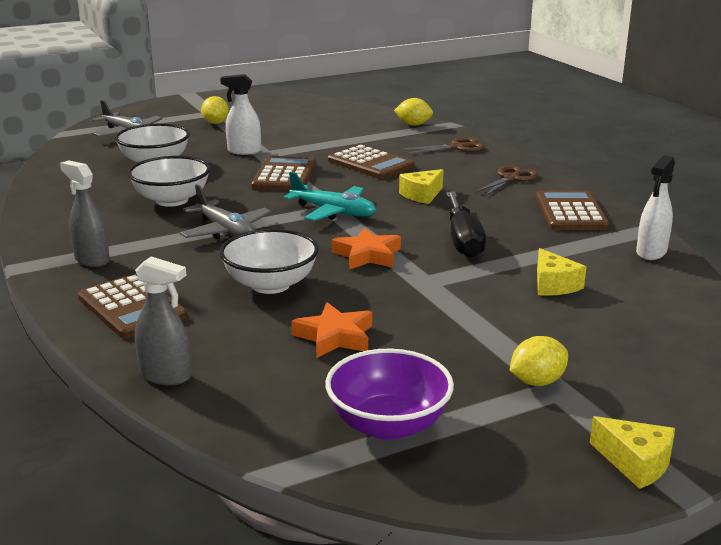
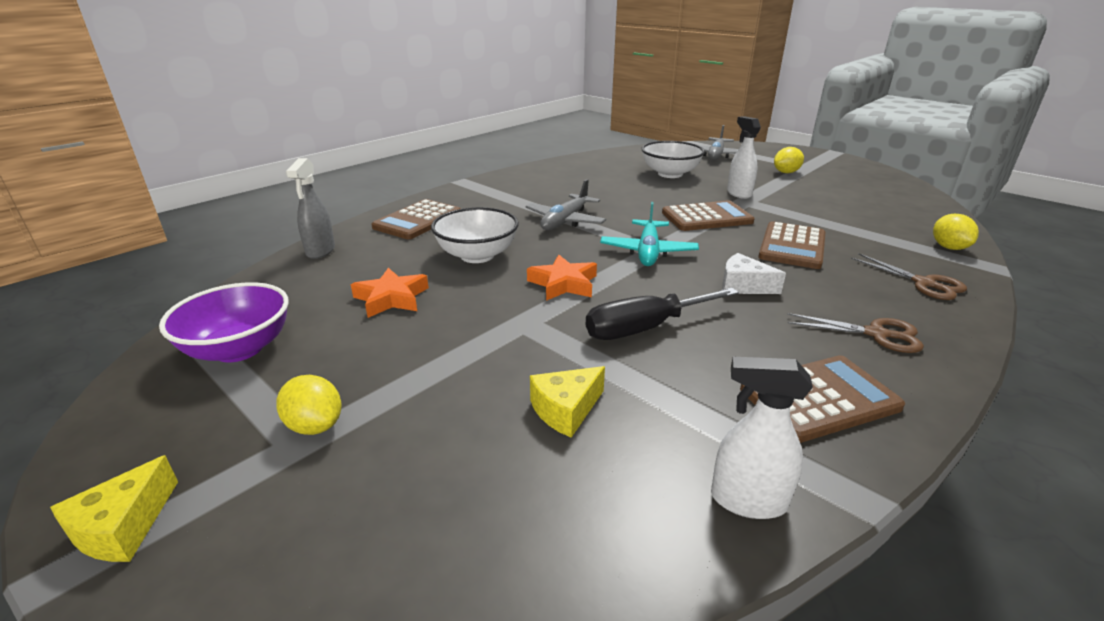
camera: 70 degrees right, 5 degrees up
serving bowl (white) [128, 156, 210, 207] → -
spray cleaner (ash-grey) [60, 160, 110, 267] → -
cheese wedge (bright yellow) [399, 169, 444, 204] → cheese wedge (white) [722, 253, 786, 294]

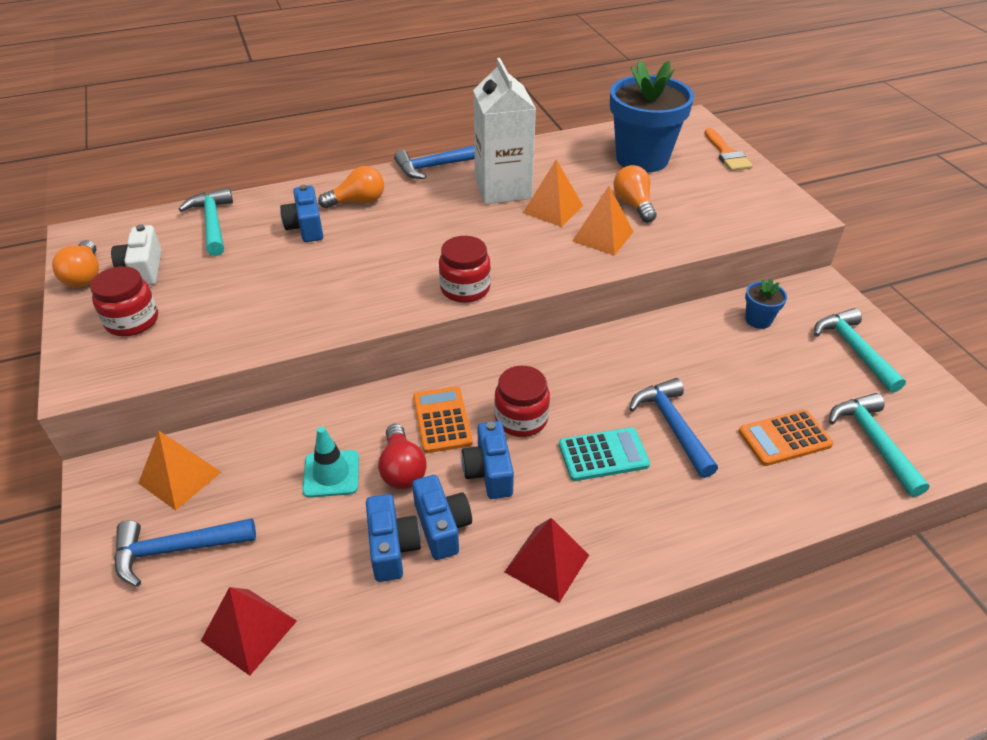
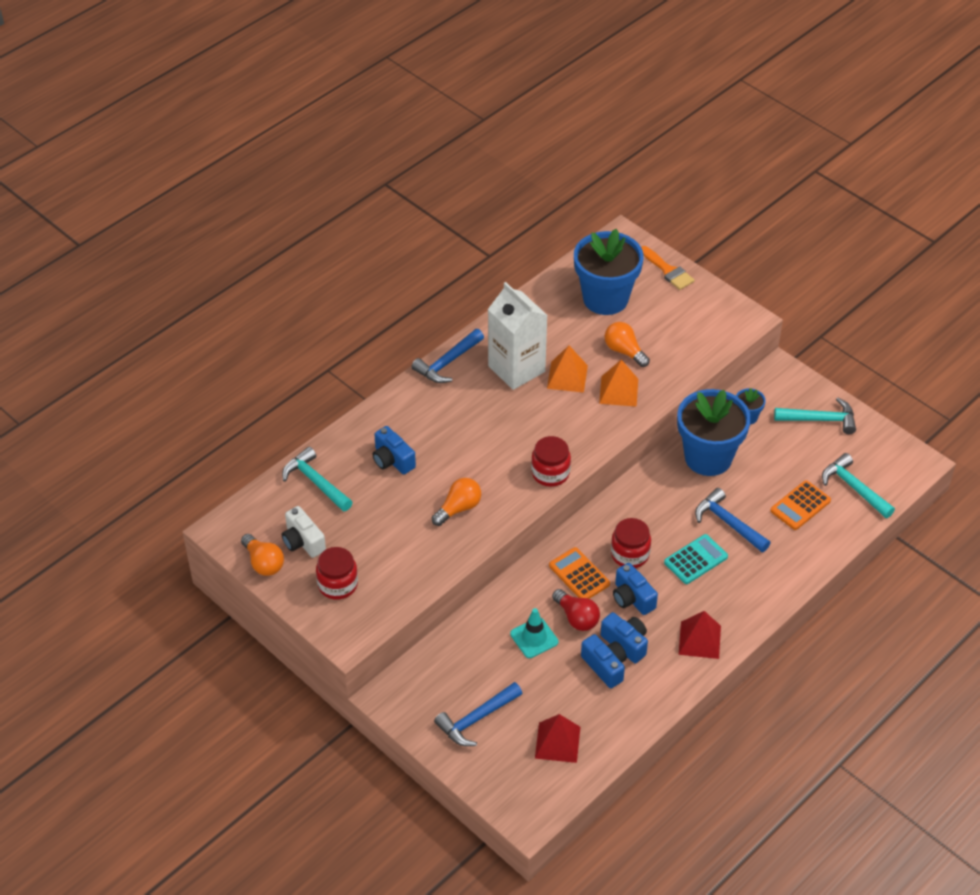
camera: 25 degrees left, 5 degrees up
lightbulb (orange) [318, 166, 384, 208] → lightbulb (orange) [432, 478, 481, 526], shifted
claw hammer (teal) [814, 308, 906, 393] → claw hammer (teal) [774, 398, 856, 434], 135 degrees clockwise
pyramid shape (orange) [138, 431, 221, 510] → -
- → plant pot (cobalt) [677, 389, 751, 476]

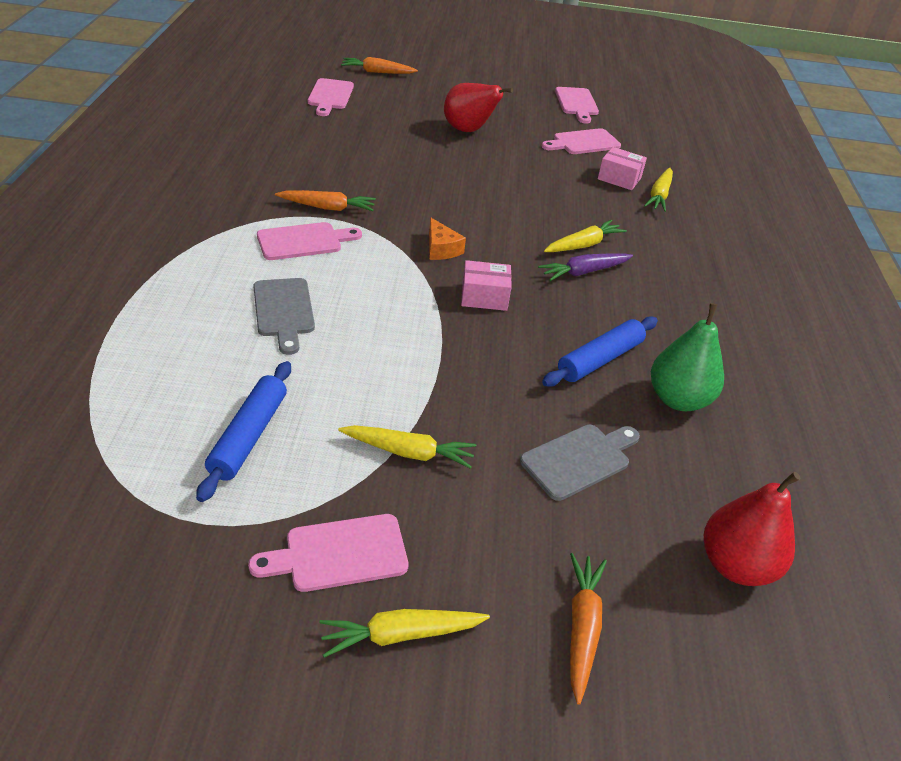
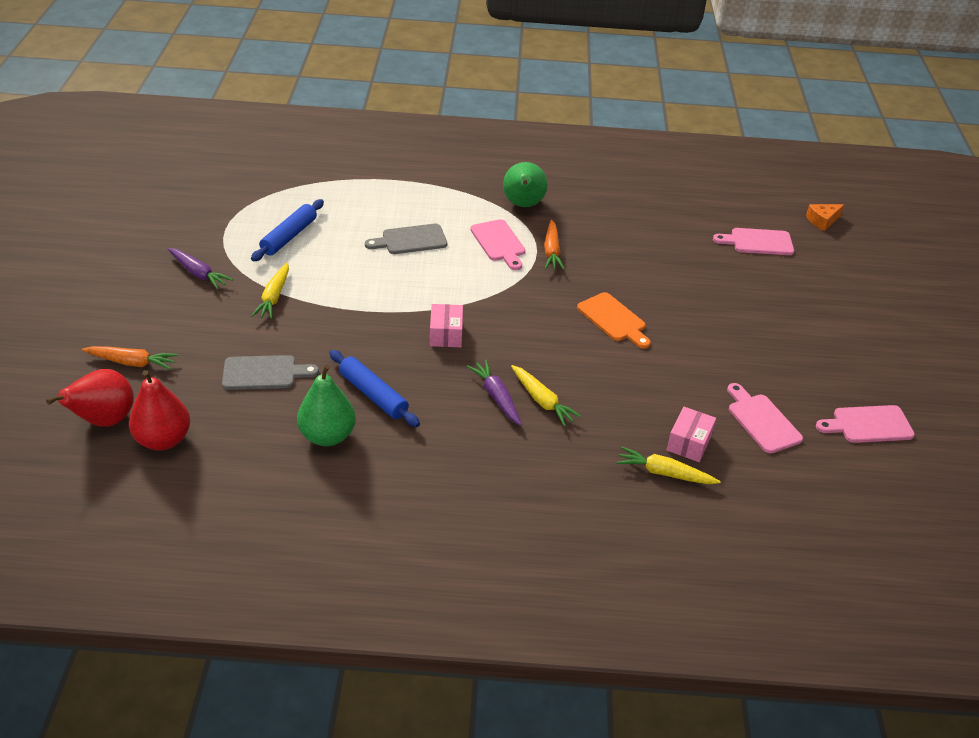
camera: 90 degrees right, 0 degrees up
carrot (orange) [341, 57, 418, 74] → -
pear fruit (crimson) [444, 83, 513, 132] → pear fruit (crimson) [46, 369, 134, 427], shifted
cheese wedge (orange) [429, 217, 466, 260] → cheese wedge (orange) [806, 204, 844, 231], shifted
rolling pin (cobalt) [196, 361, 291, 502] → rolling pin (cobalt) [251, 199, 324, 261], 75 degrees counterclockwise
cutting board (ash-grey) [520, 424, 640, 501] → cutting board (ash-grey) [222, 355, 319, 390], 60 degrees counterclockwise
cutting board (rosy) [248, 514, 408, 592] → carrot (violet) [168, 248, 233, 290]
carrot (bright yellow) [319, 609, 490, 658] → -
- → pear fruit (emerald) [503, 162, 547, 207]
- → cutting board (orange) [577, 292, 651, 349]

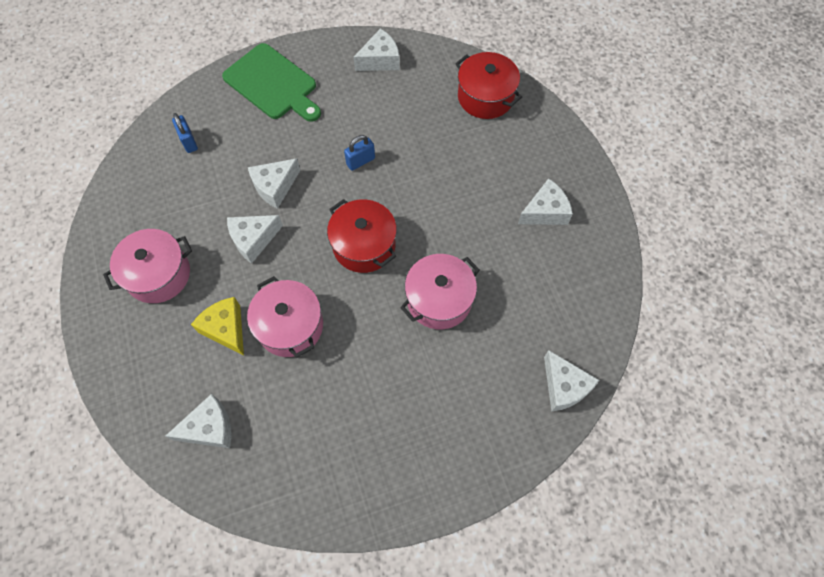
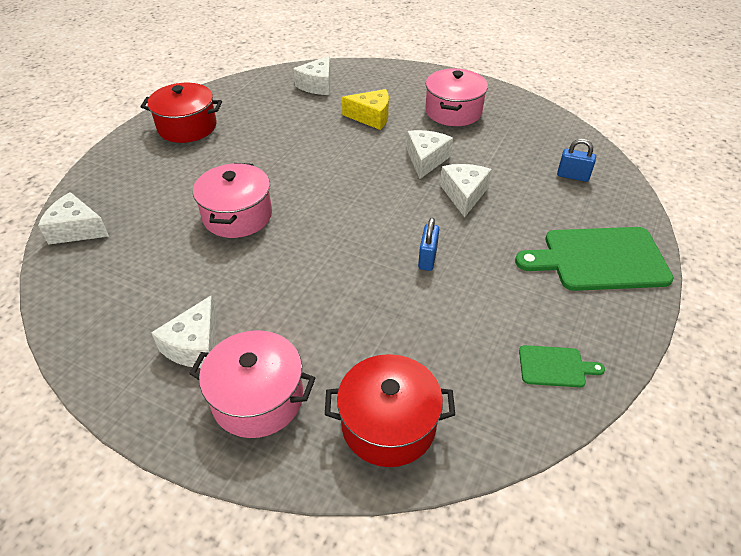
camera: 135 degrees right, 20 degrees down
cheese wedge (white) [354, 28, 400, 71] → cutting board (emerald) [519, 345, 605, 387]
cooking pot (crimson) [327, 199, 397, 273] → cooking pot (crimson) [141, 83, 222, 143], shifted
cooking pot (rosy) [247, 276, 323, 358] → cooking pot (rosy) [189, 330, 315, 438], shifted

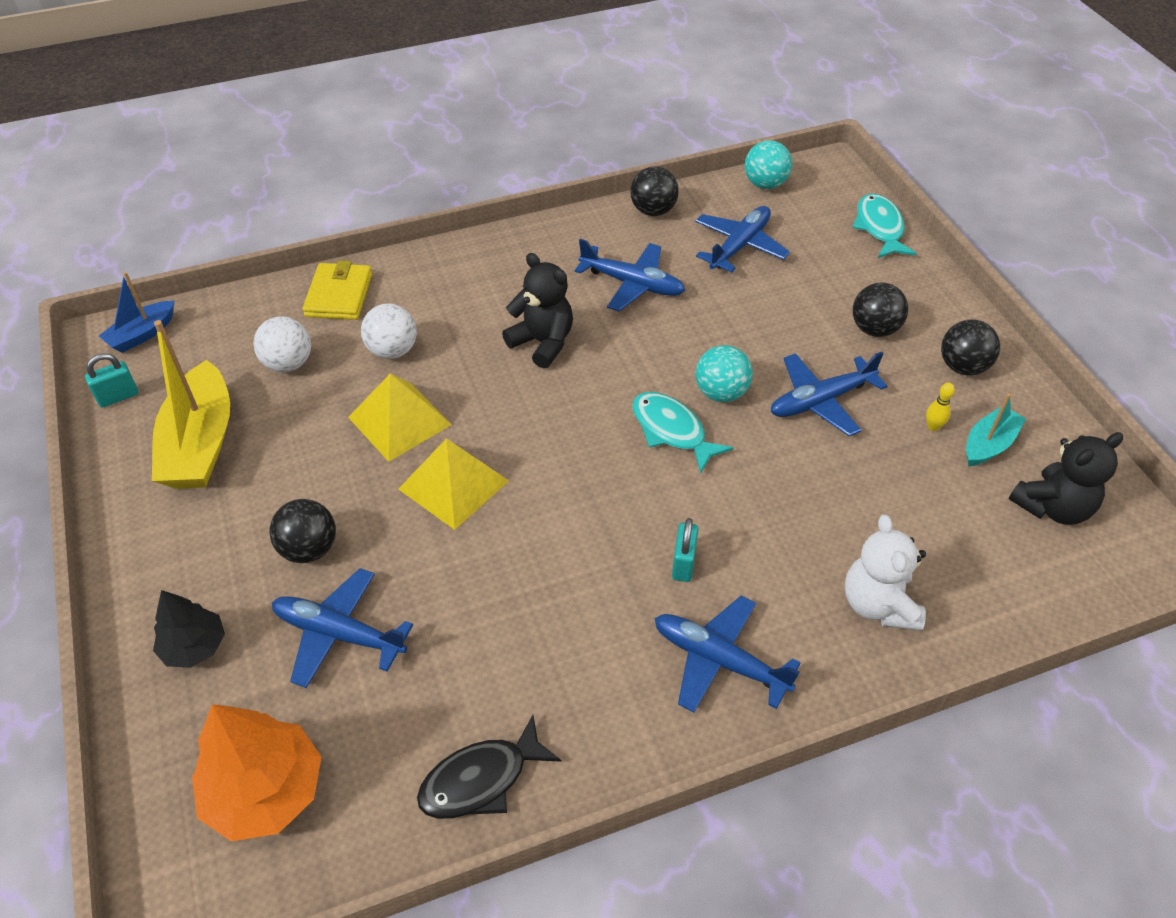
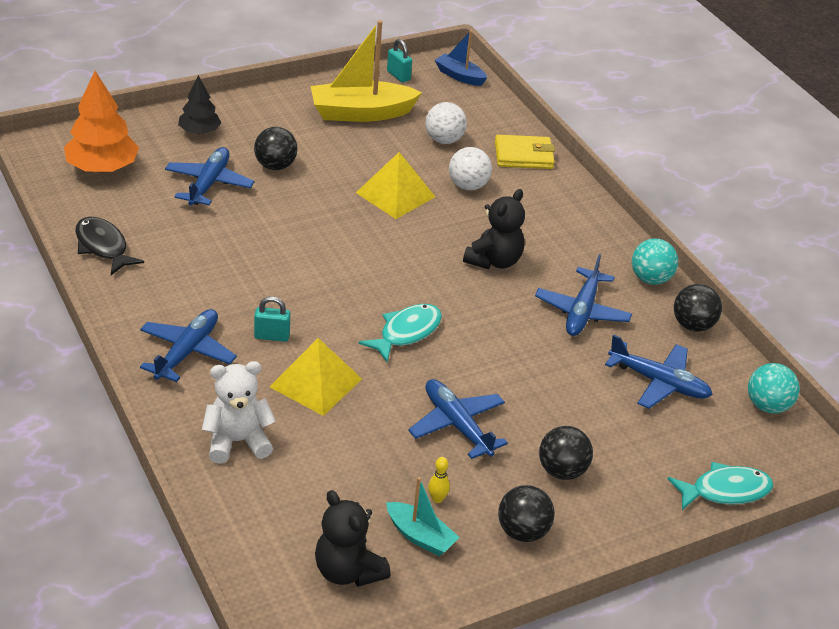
camera: 80 degrees right, 10 degrees down
sphere (teal) [695, 345, 753, 402] → sphere (teal) [632, 238, 678, 285], shifted
pyramid shape (bright yellow) [399, 438, 509, 530] → pyramid shape (bright yellow) [270, 338, 362, 416], shifted

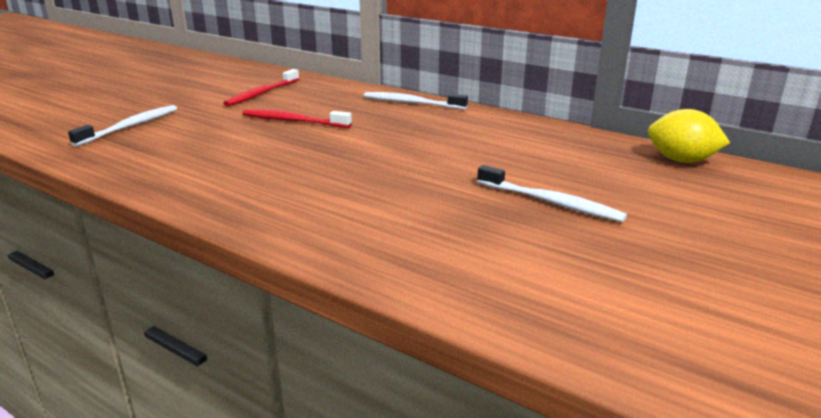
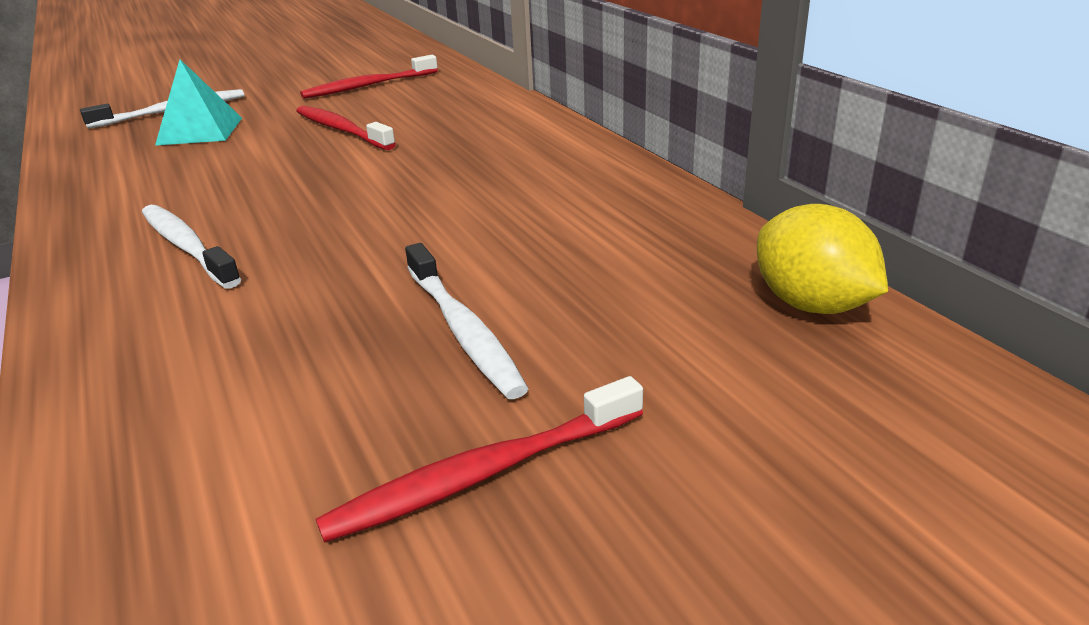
camera: 30 degrees right, 5 degrees up
dental brush (white) [364, 92, 468, 110] → dental brush (white) [142, 205, 241, 289], shifted
- → pyramid shape (teal) [155, 59, 242, 146]
- → dental brush (crimson) [316, 376, 643, 543]

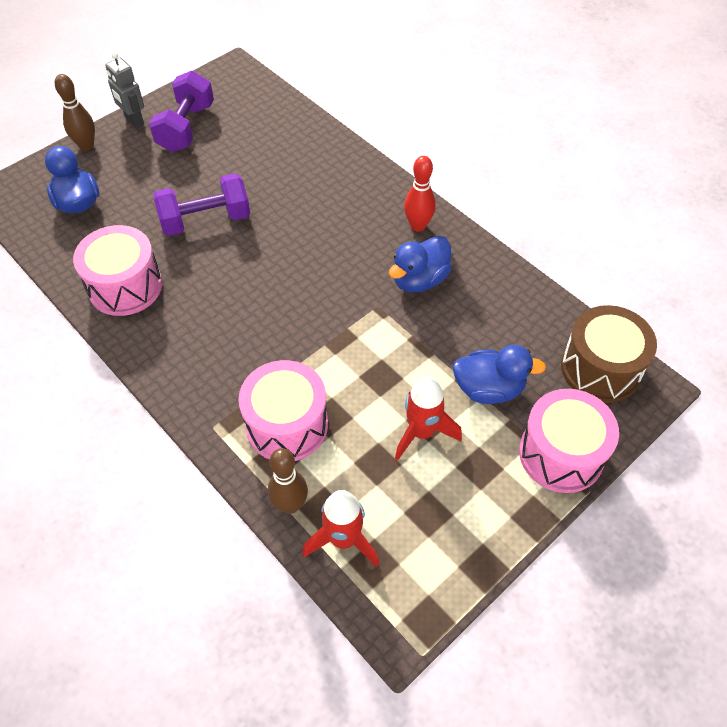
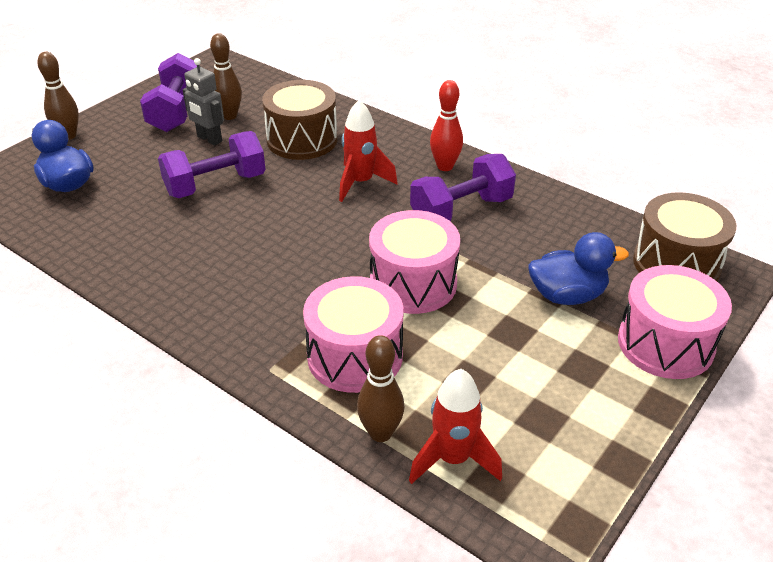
camera: 10 degrees left, 15 degrees down
toy robot (ash-grey) [105, 52, 144, 128] → toy robot (ash-grey) [183, 58, 224, 145], shifted
snare drum (rosy) [73, 225, 162, 316] → snare drum (rosy) [369, 210, 460, 314], shifted
toy duck (cobalt) [389, 236, 452, 293] → free weight (violet) [410, 154, 516, 222]
spaceship (crimson) [395, 376, 462, 461] → spaceship (crimson) [339, 100, 398, 202], shifted
- → tenpin (russet) [210, 33, 242, 120]
- → snare drum (russet) [262, 80, 337, 160]

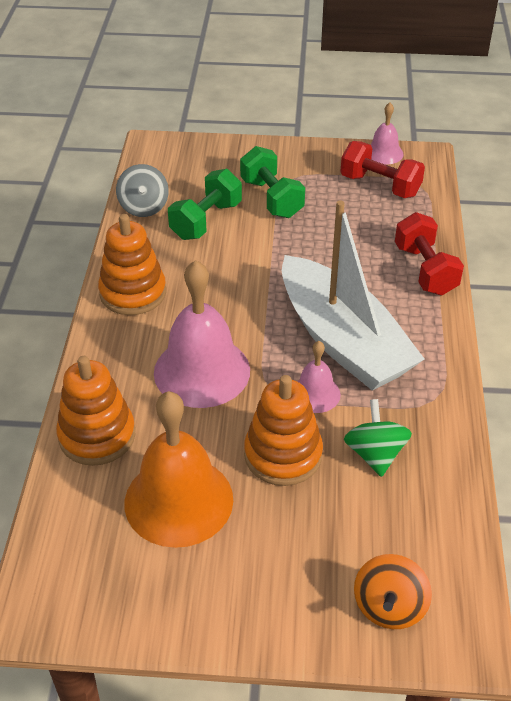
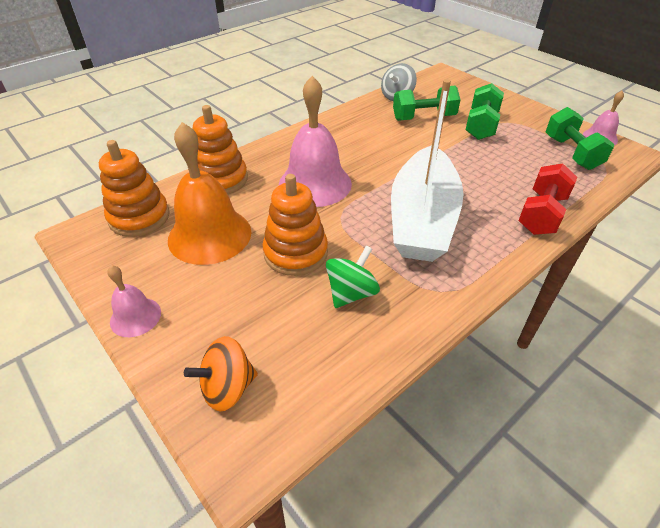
camera: 45 degrees right, 0 degrees up
free weight (crimson) [340, 141, 425, 198] → free weight (emerald) [546, 107, 614, 170]
stacking toy (orange) [98, 214, 166, 315] → stacking toy (orange) [99, 140, 170, 237], shifted
bell (rosy) [297, 341, 341, 413] → bell (rosy) [108, 265, 161, 337], shifted

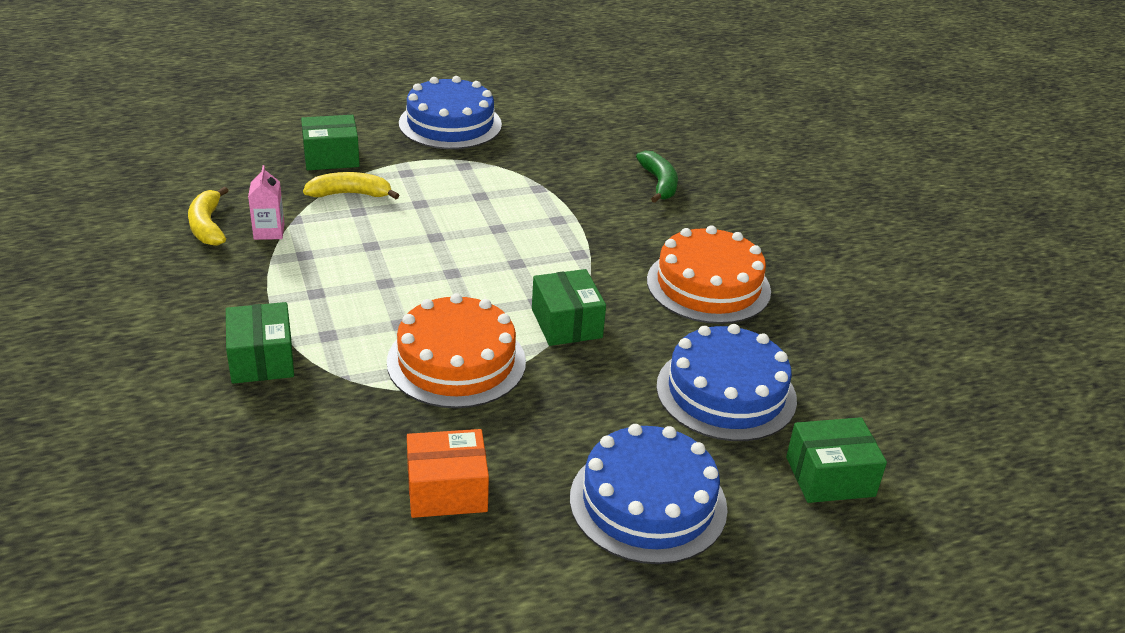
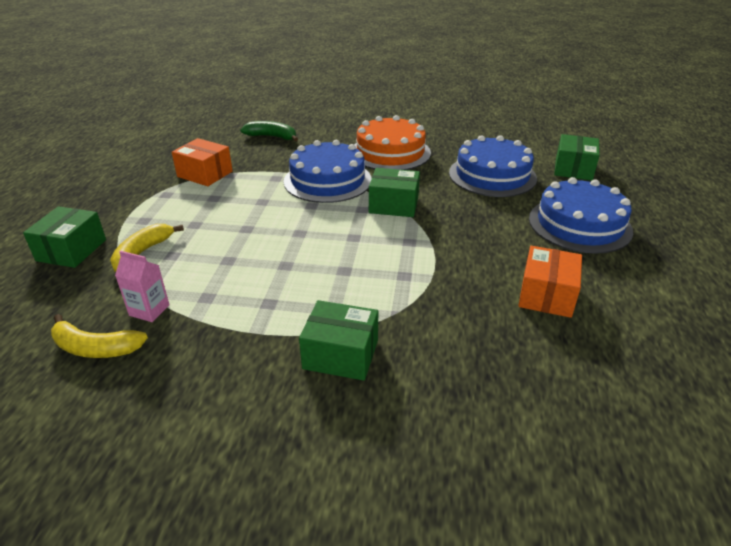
camera: 60 degrees left, 0 degrees up
gateau (cobalt) [399, 76, 502, 149] → gateau (cobalt) [284, 140, 371, 203], shifted
gateau (orange) [387, 293, 526, 408] → -
- → package (orange) [172, 138, 233, 186]

